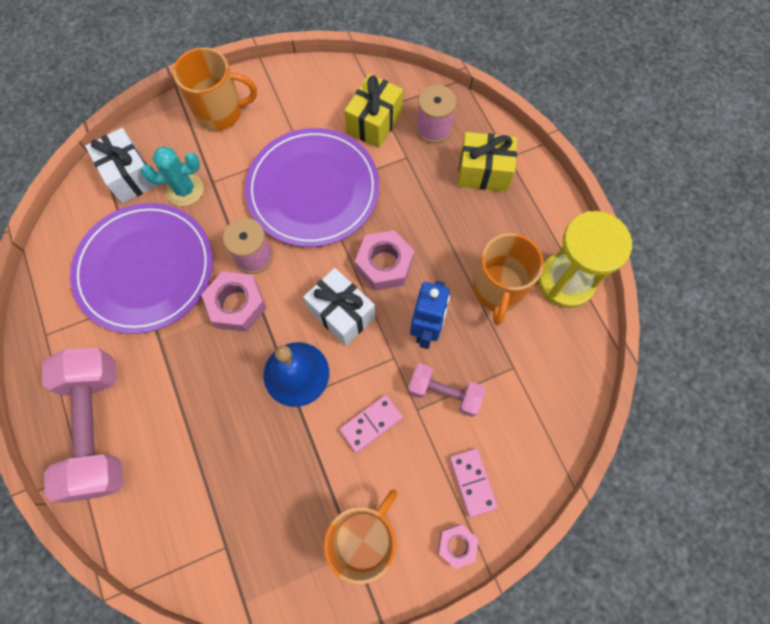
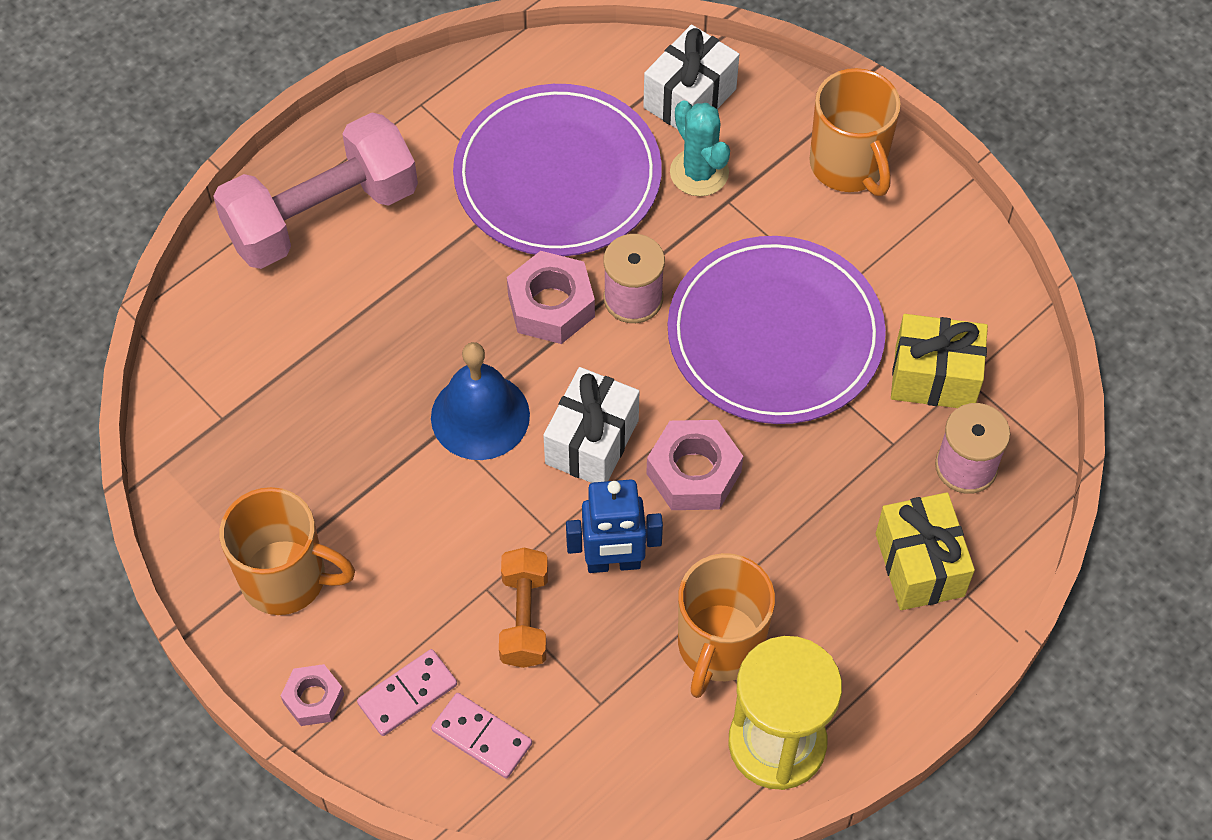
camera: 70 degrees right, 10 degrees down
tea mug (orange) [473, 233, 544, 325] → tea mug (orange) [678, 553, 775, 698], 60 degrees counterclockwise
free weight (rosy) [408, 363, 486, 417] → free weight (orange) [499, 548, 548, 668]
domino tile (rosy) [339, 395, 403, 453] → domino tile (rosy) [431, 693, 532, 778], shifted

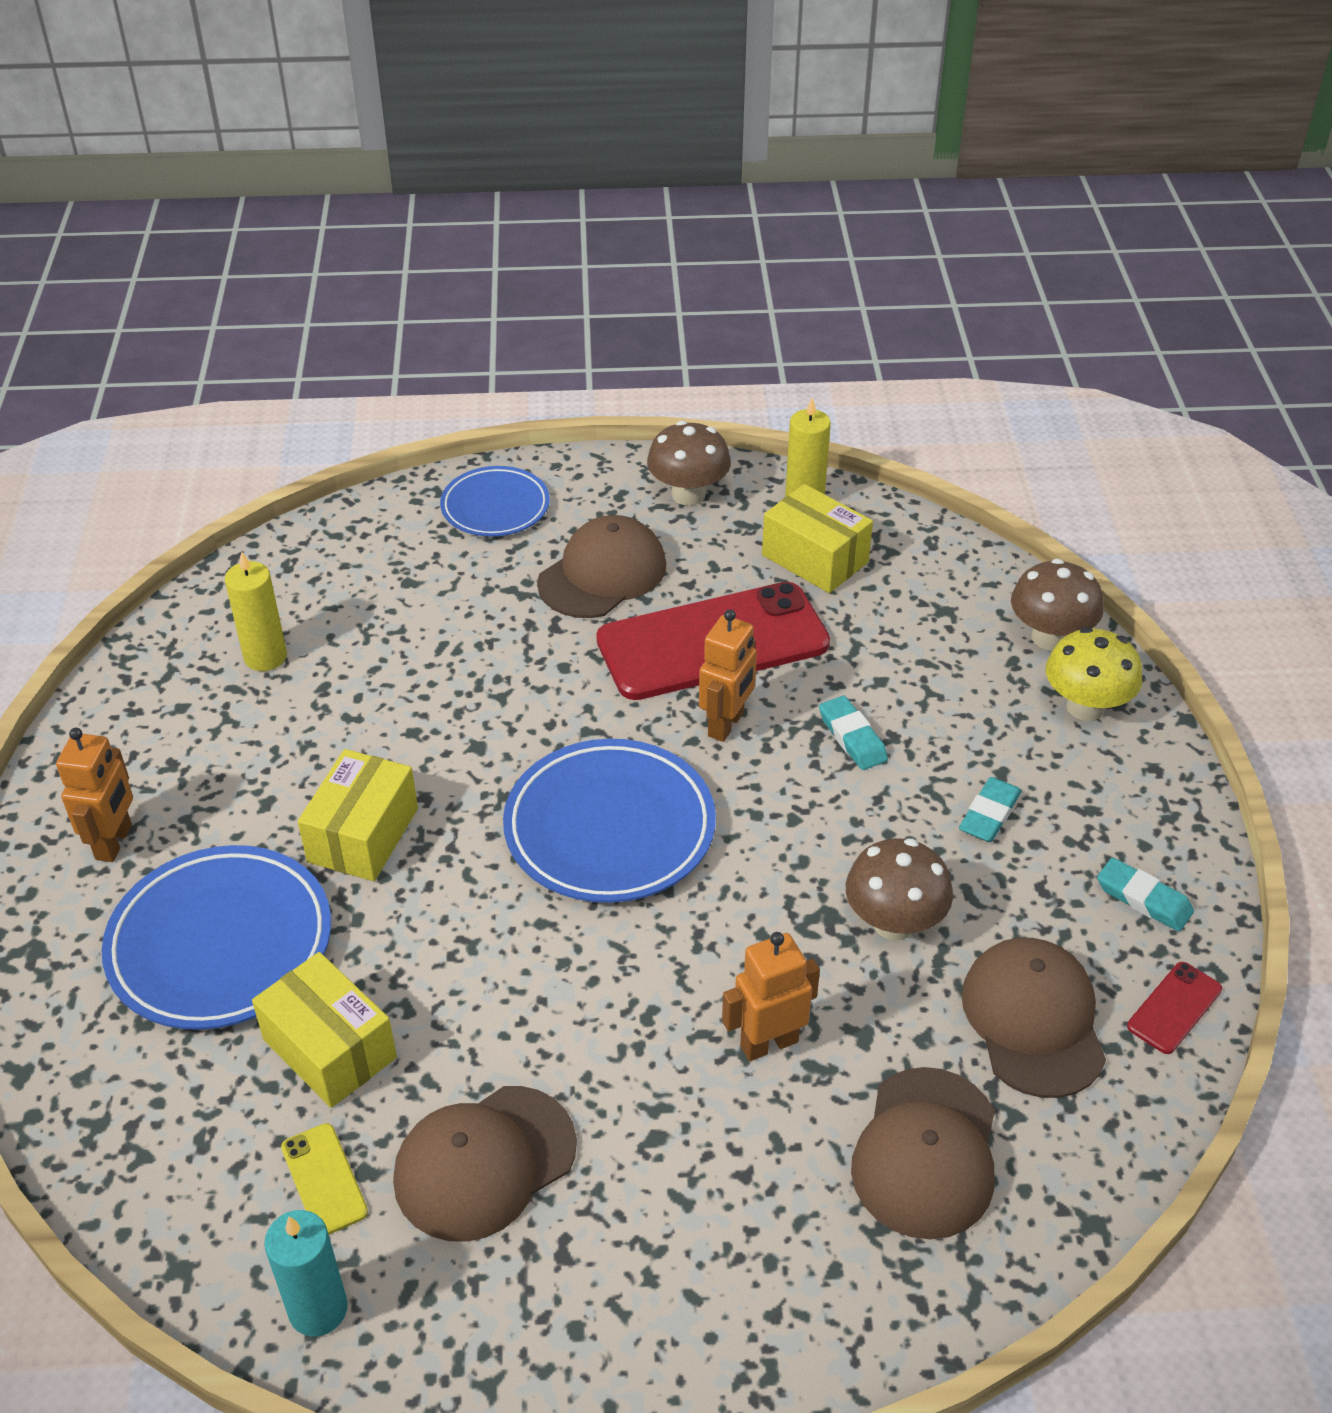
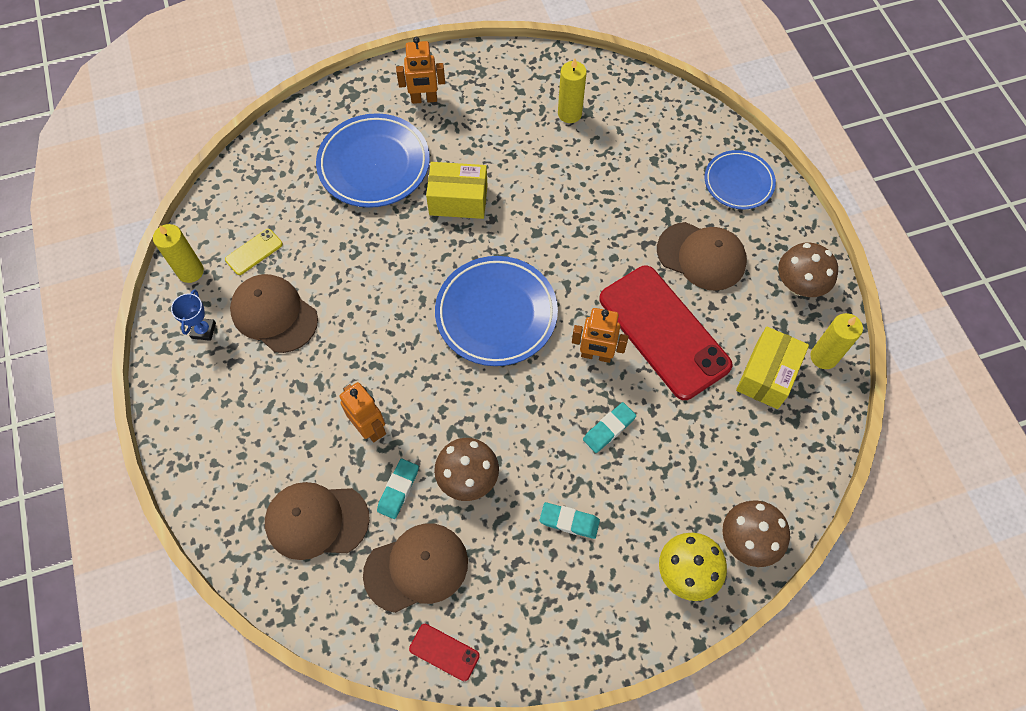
camera: 75 degrees right, 20 degrees up
pencil eraser (teal) [1097, 858, 1194, 932] → pencil eraser (teal) [377, 459, 419, 519], shifted
package (bright yellow) [252, 952, 397, 1108] → -
wax candle (teal) [264, 1210, 348, 1337] → wax candle (bright yellow) [153, 224, 204, 283]
- → trophy (cobalt) [171, 289, 216, 341]

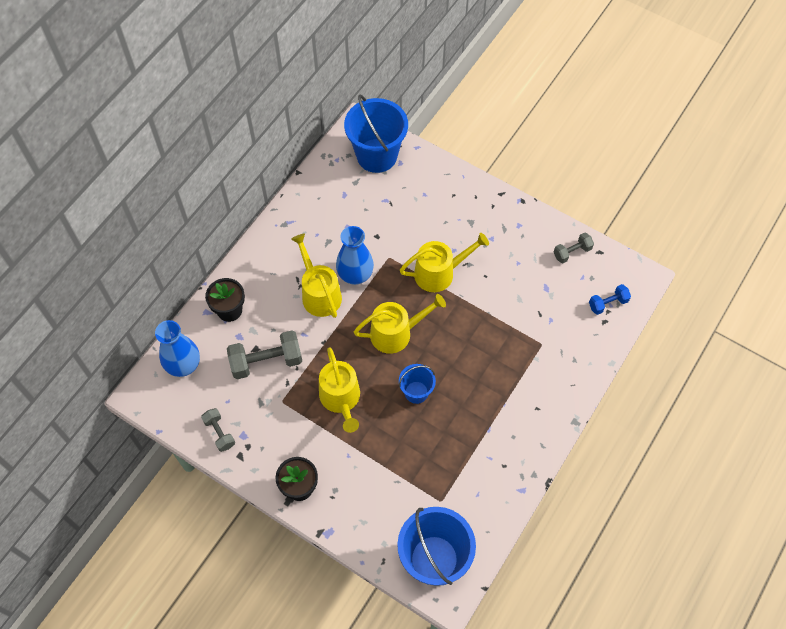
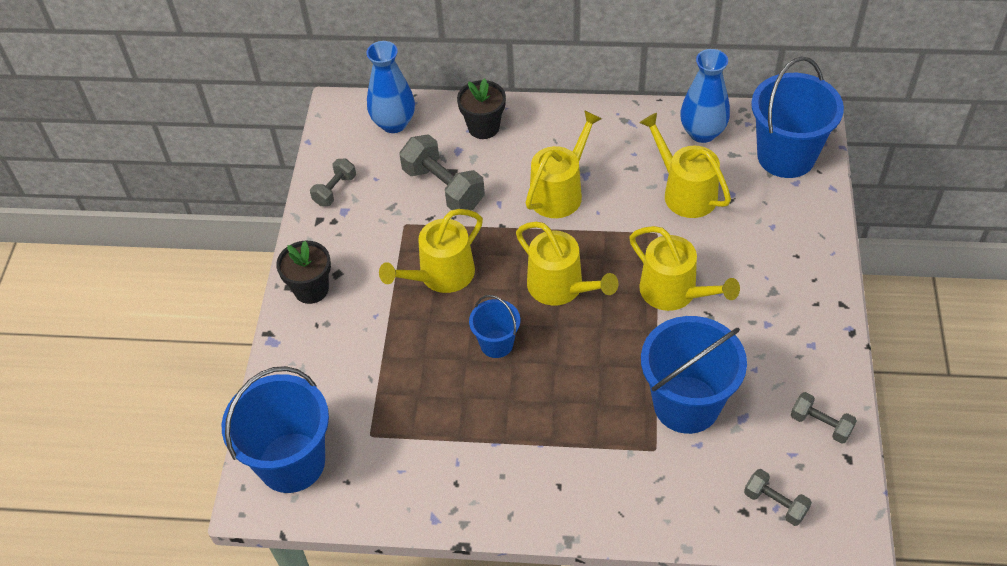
camera: 65 degrees right, 10 degrees down
vase (cobalt) [336, 226, 374, 285] → vase (cobalt) [680, 49, 730, 143], shifted
free weight (cobalt) [589, 284, 631, 315] → free weight (ash-grey) [744, 469, 812, 526]
- → sprinkling can (bright yellow) [640, 113, 731, 218]
- → pail (cobalt) [641, 316, 747, 434]

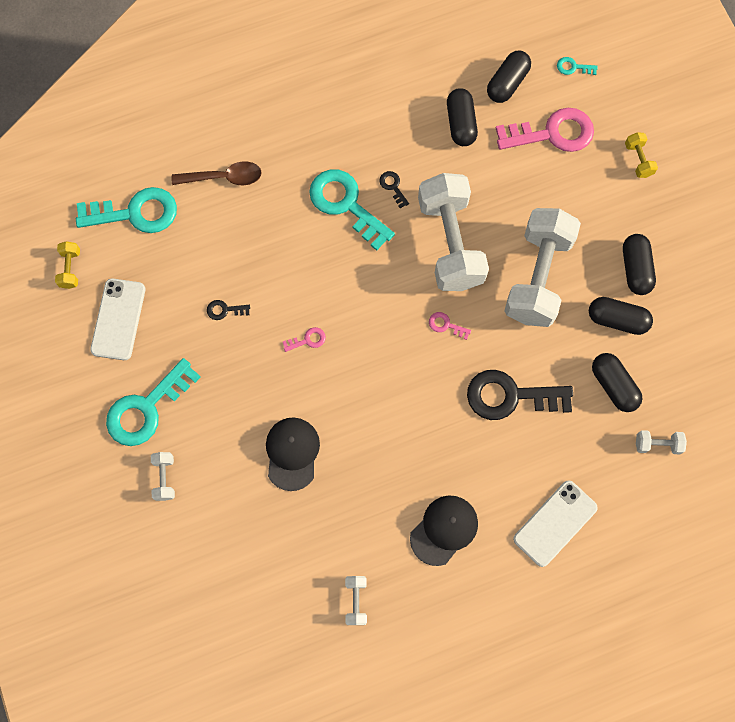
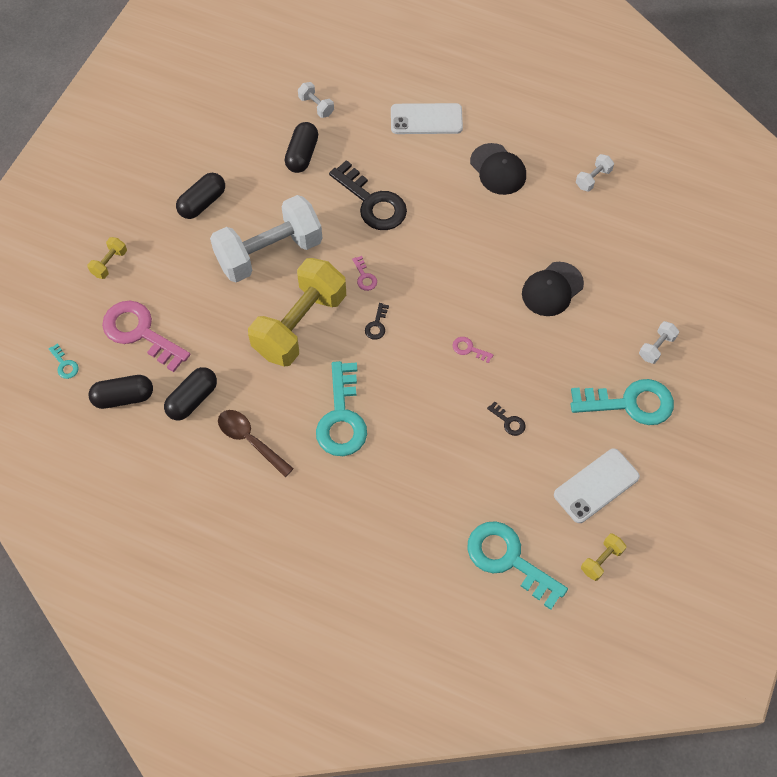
camera: 135 degrees left, 10 degrees down
teaspoon (russet) [172, 161, 262, 185] → teaspoon (russet) [218, 410, 294, 477], shifted
latchkey (black) [379, 171, 409, 208] → latchkey (black) [365, 303, 389, 340], shifted
free weight (white) [418, 173, 489, 291] → free weight (bright yellow) [248, 258, 346, 367]
pill shape (black) [589, 297, 653, 335] → -
peaked cap (black) [410, 496, 478, 566] → peaked cap (black) [470, 143, 526, 195], 120 degrees counterclockwise

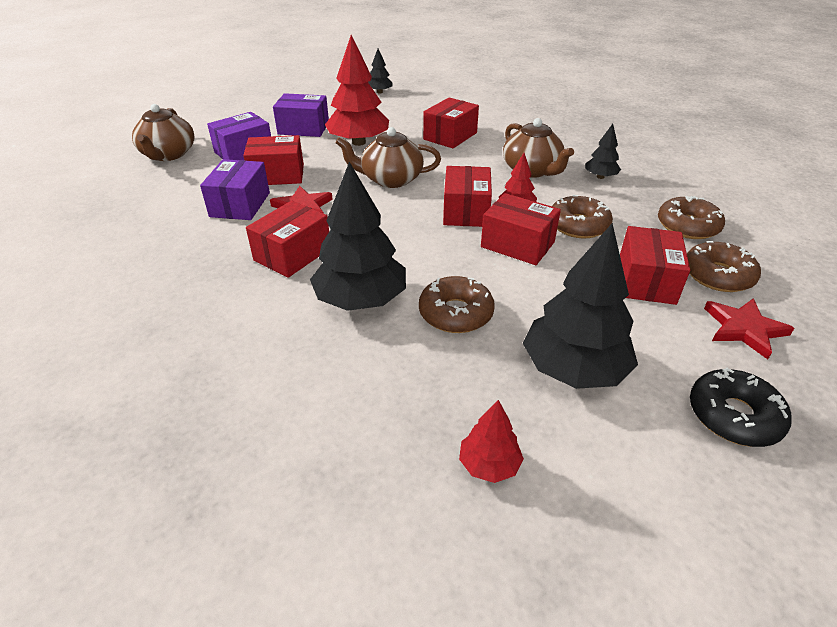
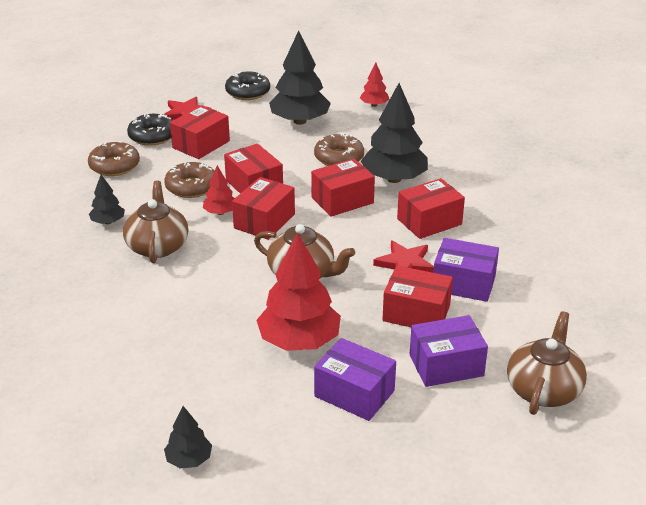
camera: 155 degrees left, 5 degrees down
package (crimson) [423, 97, 479, 148] → package (crimson) [311, 158, 375, 217], shifted
package (violet) [200, 159, 270, 220] → package (violet) [433, 238, 499, 302], 75 degrees clockwise
glazed donut (russet) [687, 241, 761, 292] → glazed donut (black) [127, 114, 173, 146]

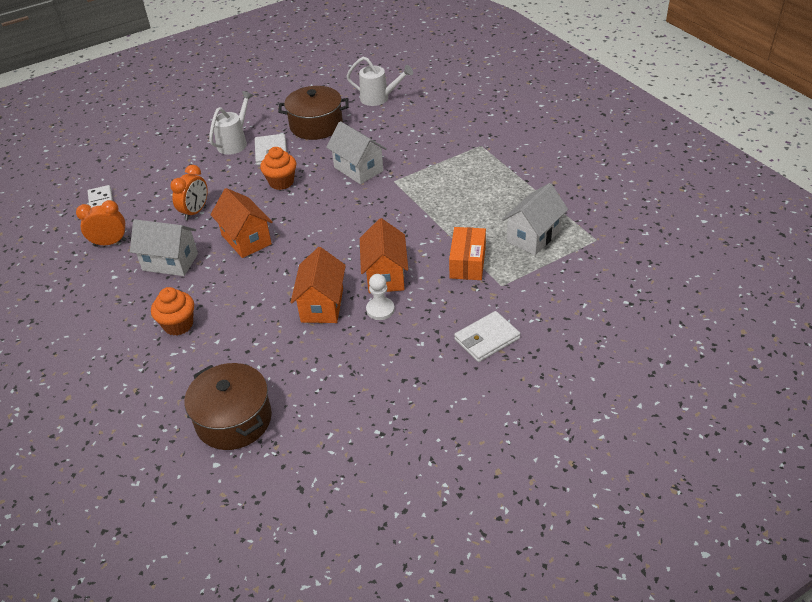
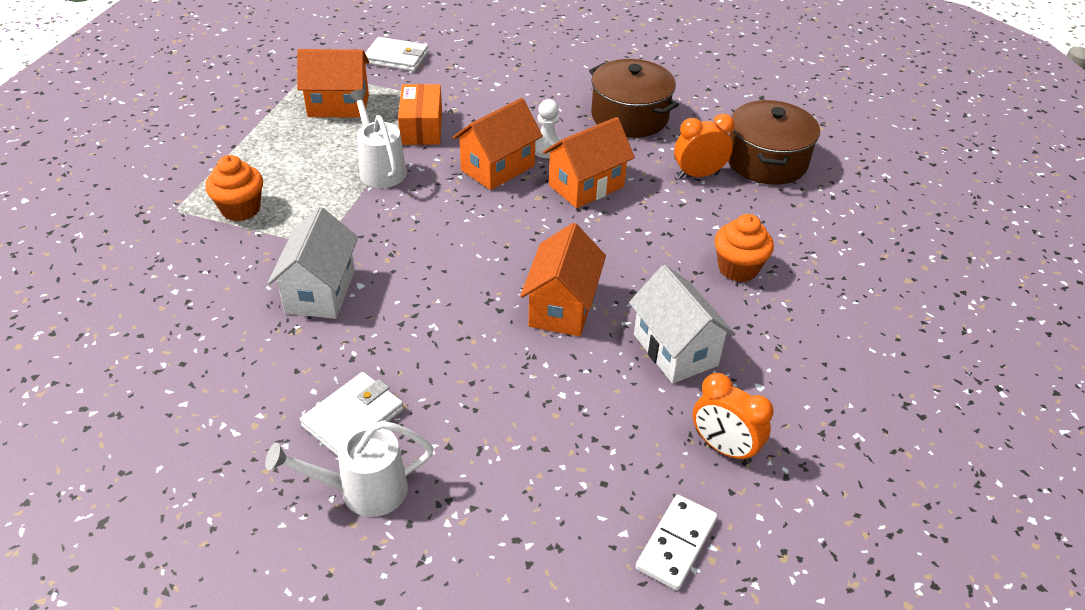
camera: 135 degrees left, 0 degrees up
sprinkling can (white) [346, 57, 413, 106] → sprinkling can (white) [348, 89, 407, 188], shifted
cooking pot (russet) [278, 86, 348, 140] → cooking pot (russet) [589, 59, 679, 138], shifted
muffin (orange) [260, 147, 296, 190] → muffin (orange) [205, 155, 263, 221], shifted
clock (orange) [170, 165, 208, 220] → clock (orange) [674, 114, 734, 178], shifted
cottage (white) [502, 183, 568, 255] → cottage (orange) [297, 49, 369, 118]
package (orange) [449, 227, 486, 280] → package (orange) [398, 84, 442, 145], 60 degrees counterclockwise
billfold (white) [454, 311, 520, 362] → billfold (white) [365, 37, 428, 72], shifted

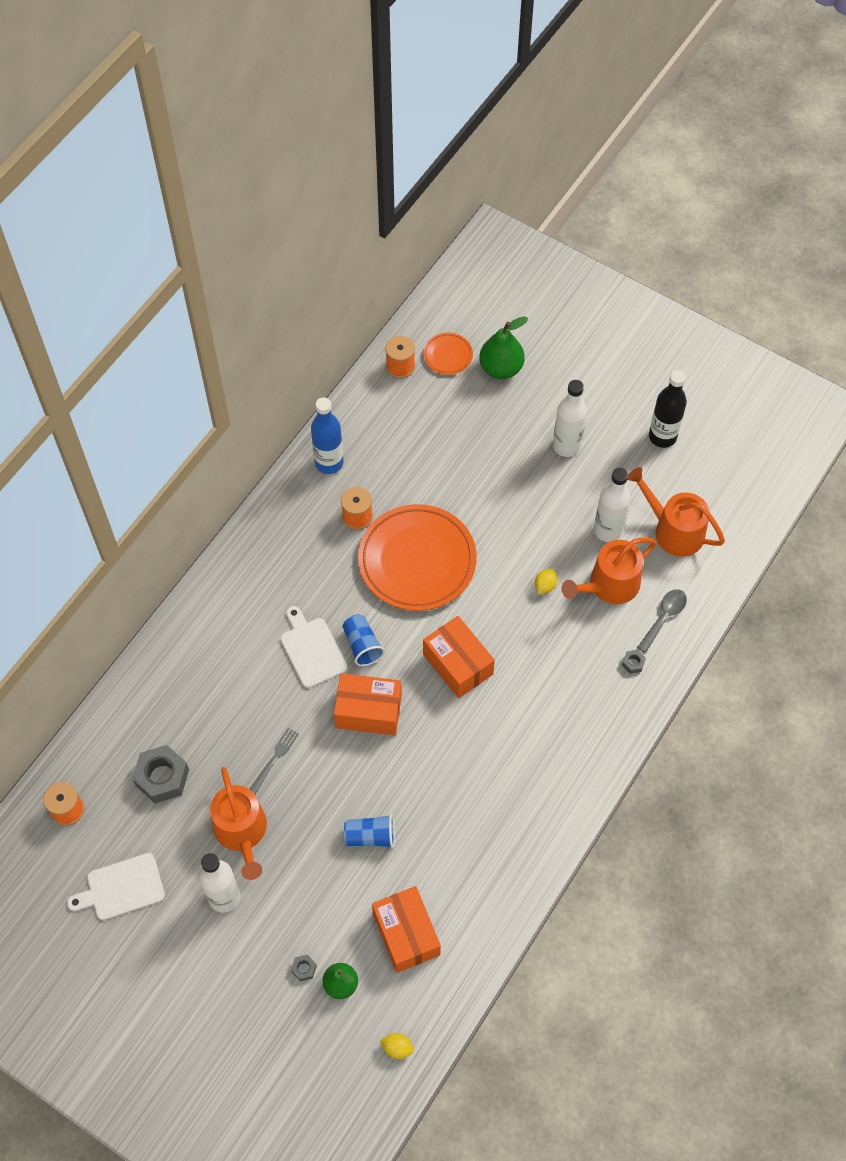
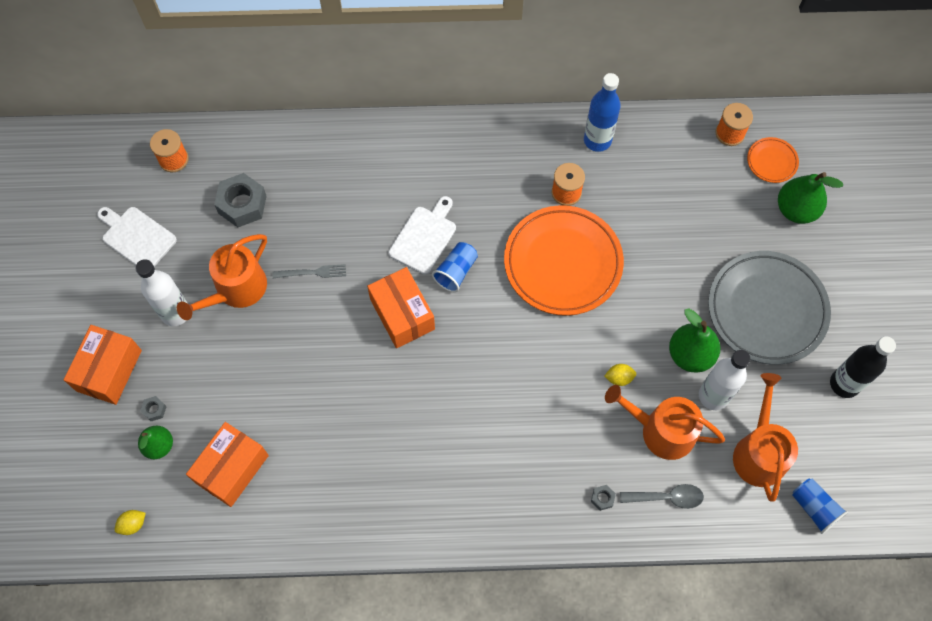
camera: 55 degrees right, 5 degrees up
bottle (white) [553, 380, 587, 457] → flat dish (ash-grey) [708, 251, 831, 365]
package (orange) [423, 616, 495, 698] → package (orange) [64, 325, 142, 405], shifted
beaker (cobalt) [344, 814, 395, 848] → beaker (cobalt) [792, 478, 848, 534], shifted
lemon (bright yellow) [380, 1033, 414, 1059] → lemon (bright yellow) [115, 510, 146, 535], 75 degrees clockwise
- → pear fruit (emerald) [669, 308, 720, 372]

